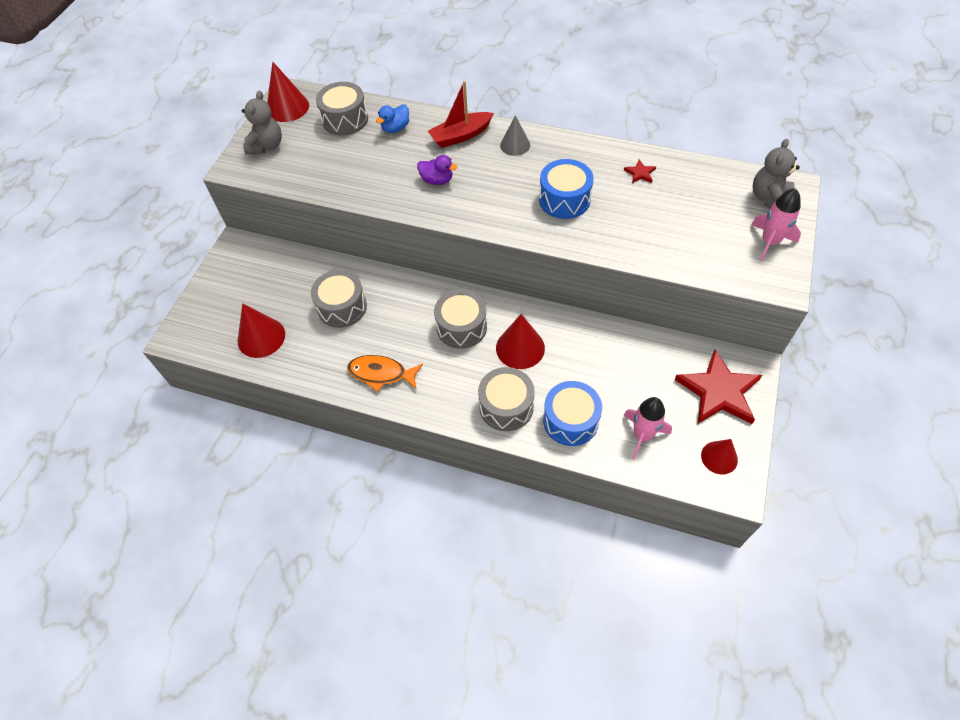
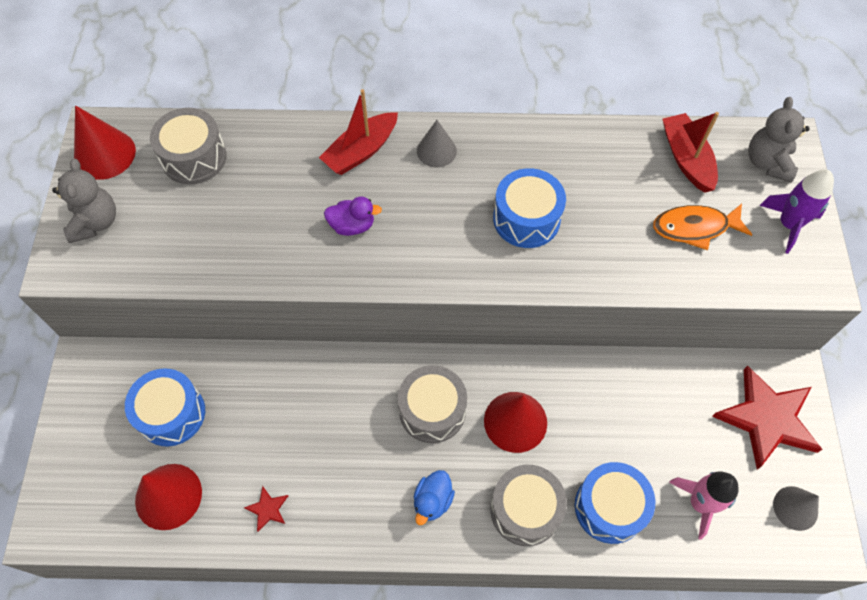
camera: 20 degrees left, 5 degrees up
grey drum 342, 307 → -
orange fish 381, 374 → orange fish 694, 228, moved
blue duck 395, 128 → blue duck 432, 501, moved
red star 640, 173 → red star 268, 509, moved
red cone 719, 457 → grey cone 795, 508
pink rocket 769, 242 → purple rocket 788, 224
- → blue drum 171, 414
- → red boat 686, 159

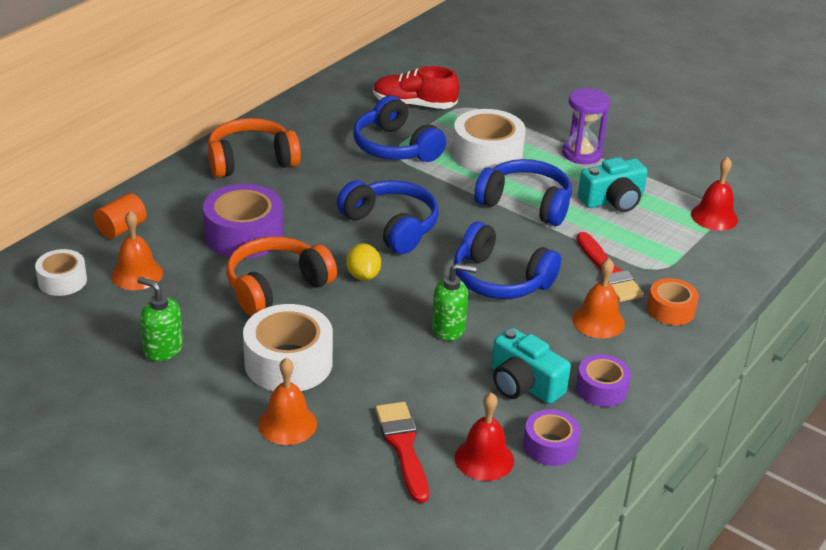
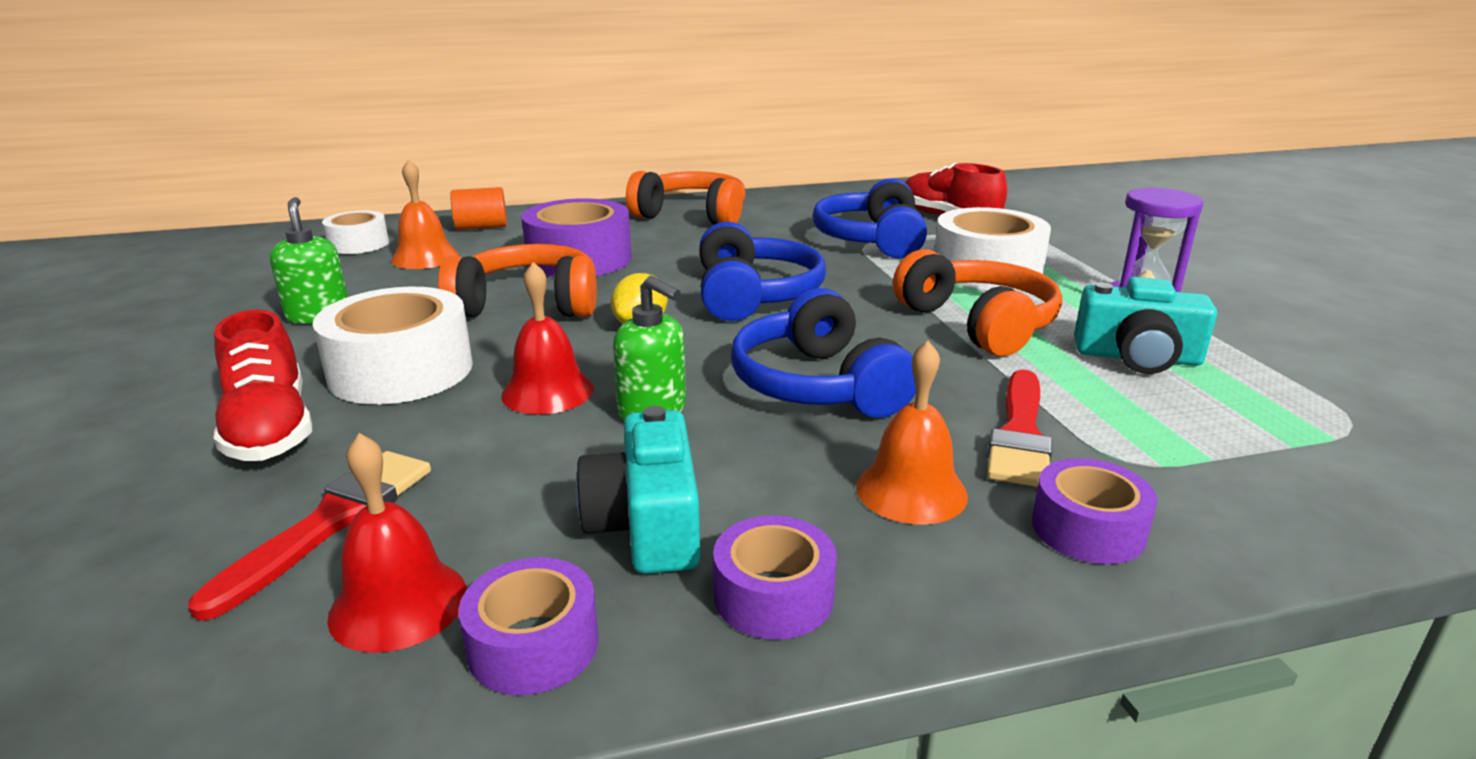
camera: 40 degrees right, 10 degrees down
orange bell 287, 424 → red shoe 270, 428
blue headphones 526, 204 → orange headphones 978, 324
orange tape 670, 310 → purple tape 1087, 529
red bell 714, 216 → red bell 547, 391, moved

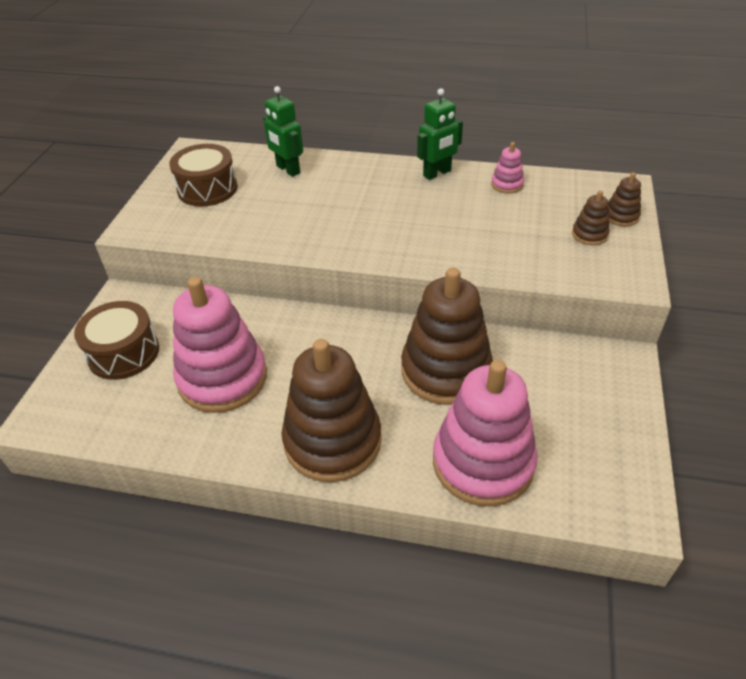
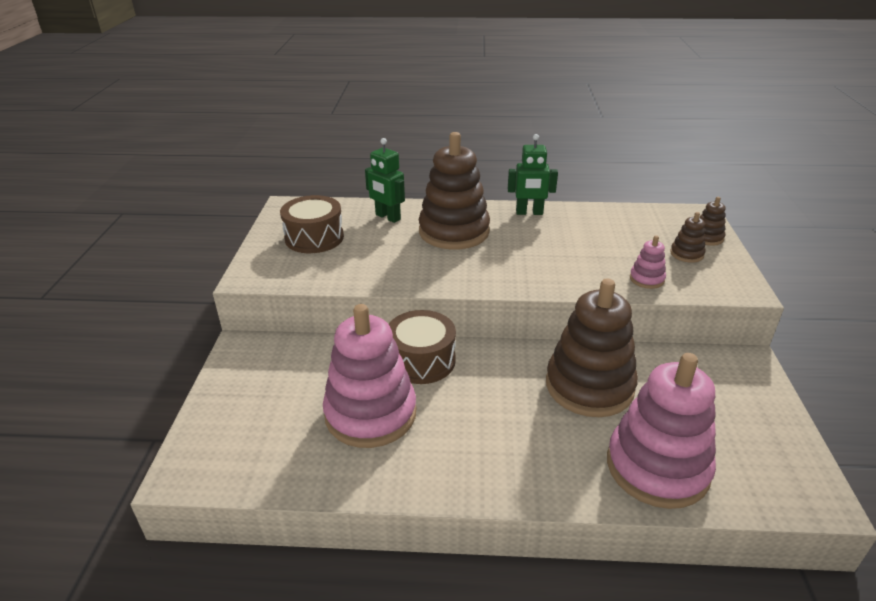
camera: 10 degrees left, 10 degrees down
brown drum 123, 353 → brown drum 421, 360, moved
brown stacking toy 332, 441 → brown stacking toy 454, 232, moved
green robot 437, 173 → green robot 529, 213, 45 degrees clockwise
pink stacking toy 507, 184 → pink stacking toy 646, 279, moved

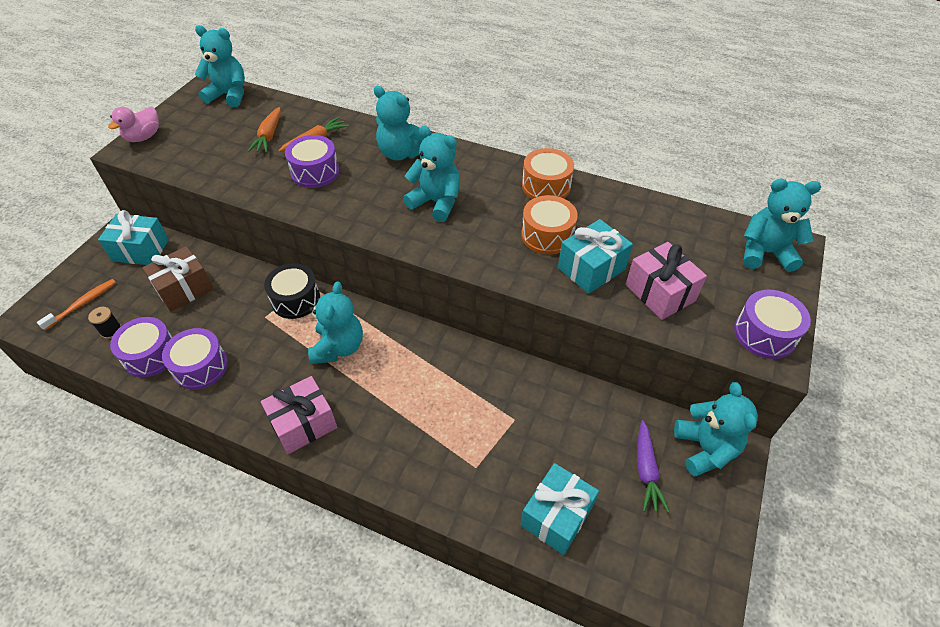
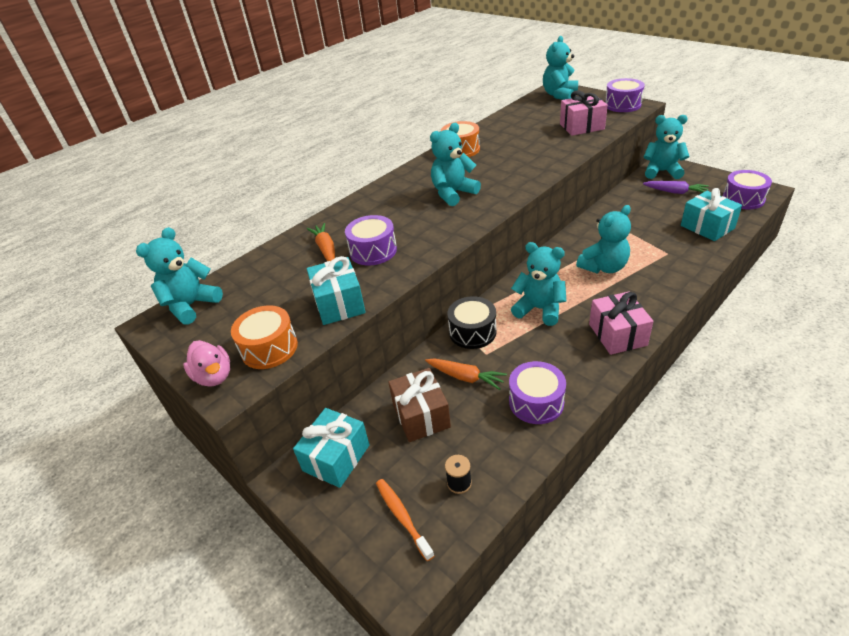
camera: 65 degrees left, 10 degrees down
purple drum 151, 355 → purple drum 743, 199, moved
orange carrot 269, 136 → orange carrot 465, 377, moved
turquoise teddy bear 401, 153 → turquoise teddy bear 604, 267, moved
orange drum 547, 235 → orange drum 269, 348, moved
turquoise gift 591, 268 → turquoise gift 339, 304, moved

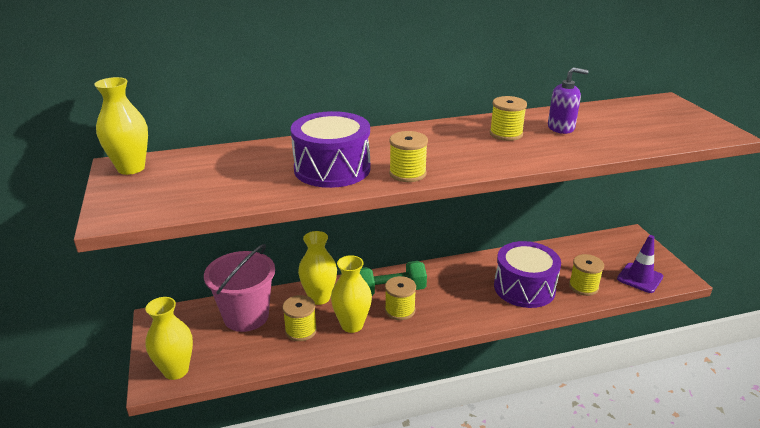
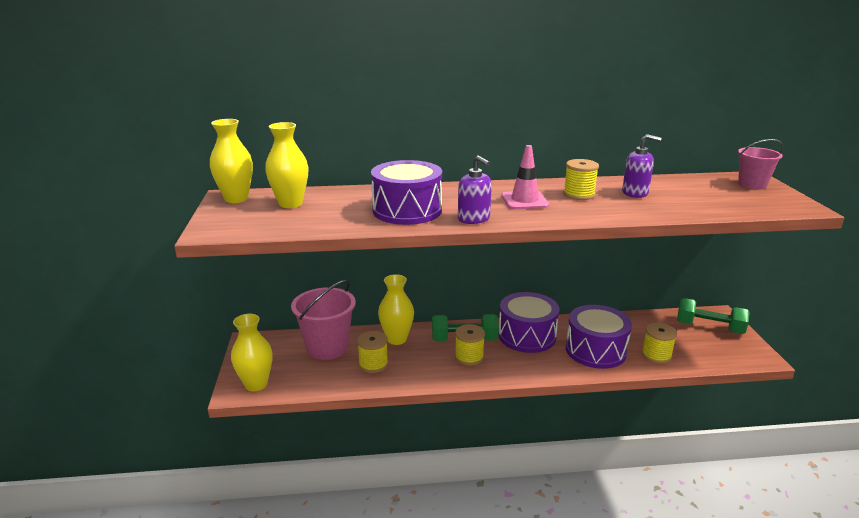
camera: 10 degrees right, 5 degrees down
yellow vase 352, 325 → yellow vase 290, 203, moved
yellow spool 407, 173 → purple soap dispenser 474, 219
purple traffic cone 639, 278 → -
- → purple drum 527, 336
- → pink traffic cone 524, 201
- → green dumbbell 709, 327
- → pink bucket 752, 184

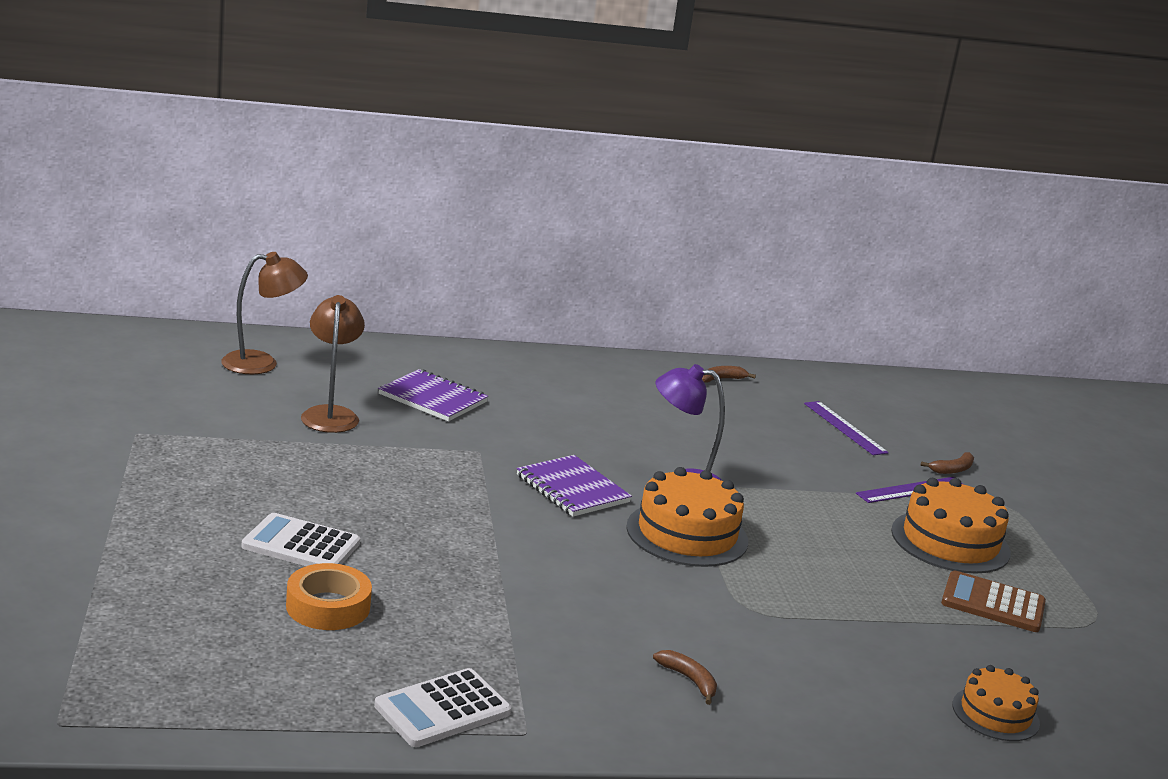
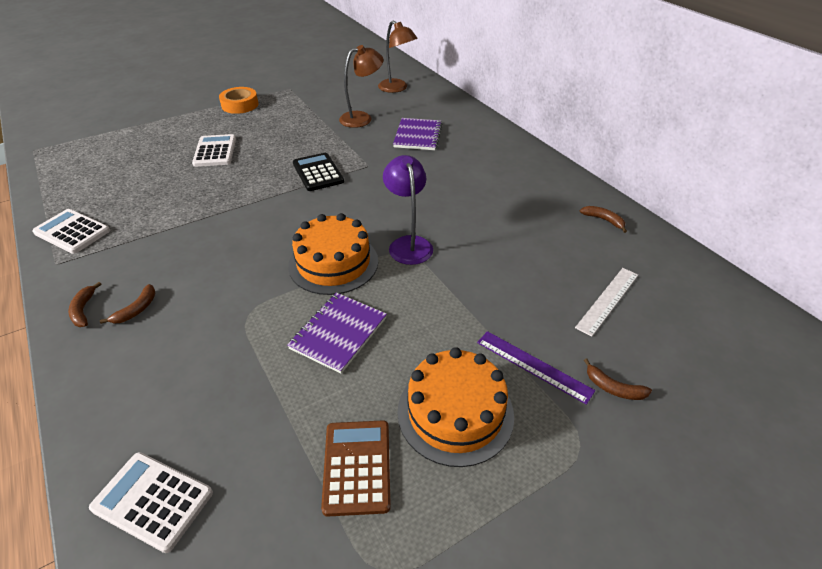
camera: 70 degrees right, 20 degrees up
orange tape 328, 606 → orange tape 240, 105, moved
purple notebook 572, 489 → purple notebook 338, 333, moved
purple ruler 844, 428 → white ruler 607, 300
orange cake 995, 714 → white calculator 152, 501
- → brown banana 83, 310
- → black calculator 318, 172

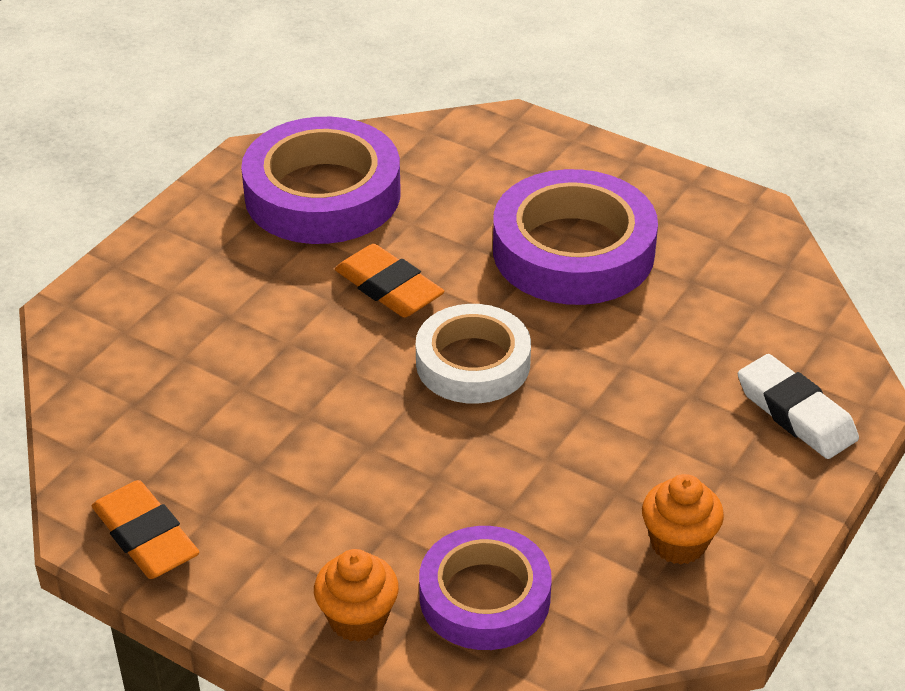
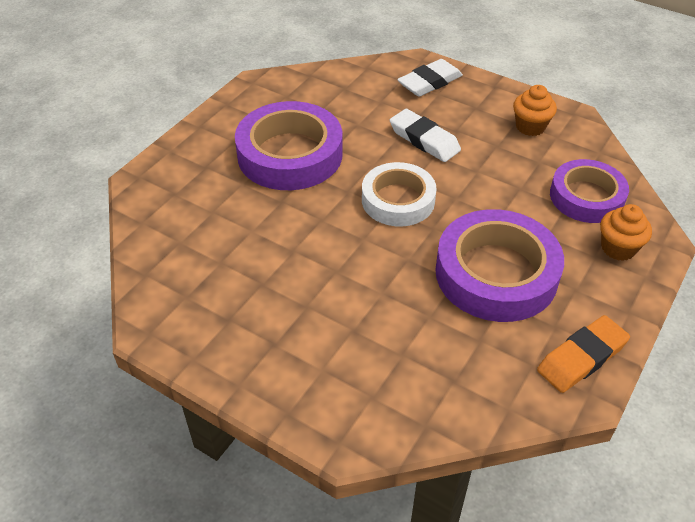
camera: 90 degrees left, 5 degrees up
purple tape 322, 194 → purple tape 496, 273, moved
orange eraser 389, 288 → -
- → white eraser 424, 140

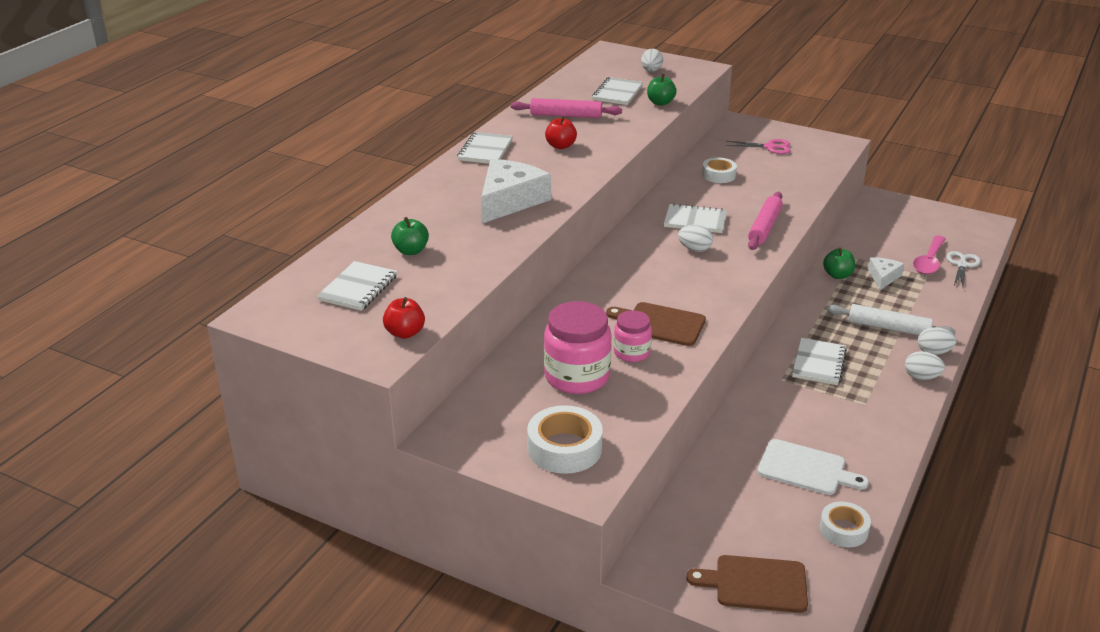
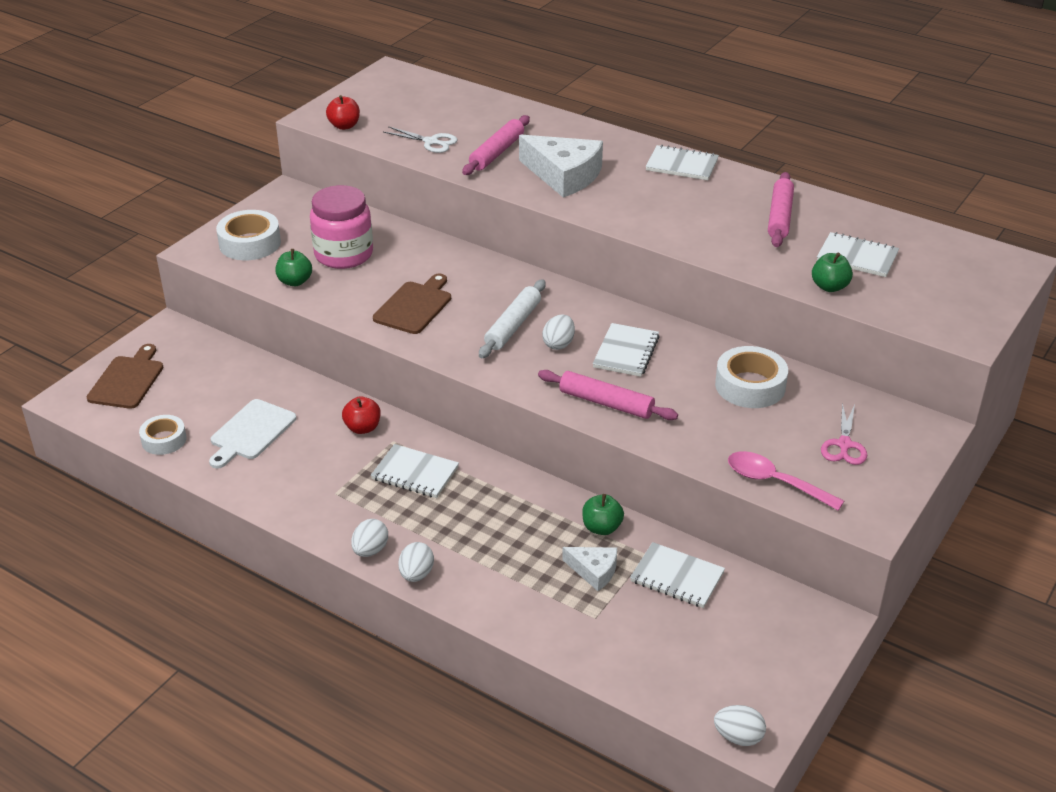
camera: 95 degrees right, 5 degrees up
white notebook 358, 288 → white notebook 677, 577, moved
green apple 411, 251 → green apple 295, 281, moved
red apple 560, 146 → red apple 362, 428, moved
pink jar 632, 352 → -
white egg 651, 71 → white egg 738, 737, moved
white tape 718, 175 → white tape 750, 386, x1.54
white rolling pin 888, 328 → white rolling pin 513, 326, moved
pink spoon 929, 261 → pink spoon 775, 482, moved
white scissors 962, 265 → white scissors 431, 142, moved
- → pink rolling pin 497, 153

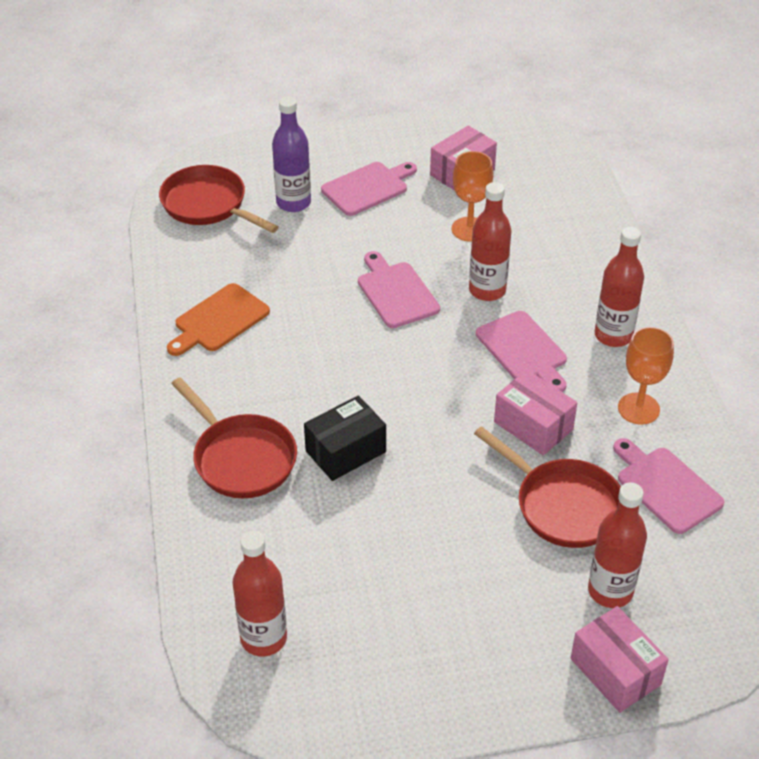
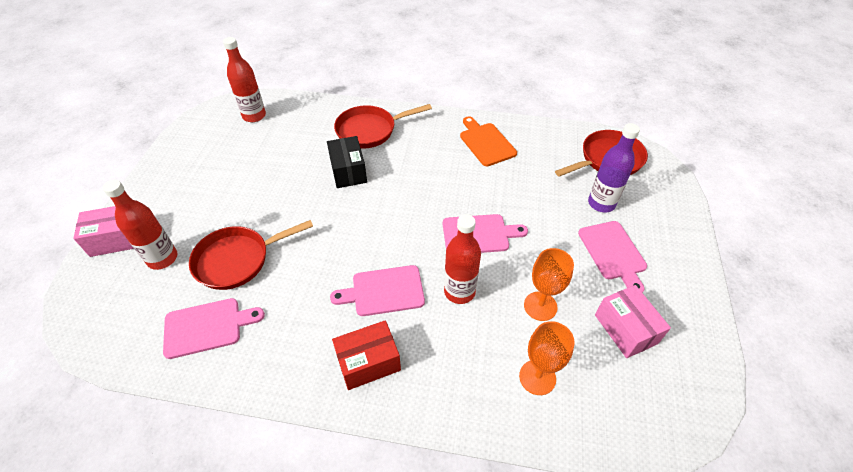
camera: 110 degrees right, 5 degrees up
pink box 533, 426 → -
red bottle 613, 335 → red box 368, 362
orange goblet 638, 409 → orange goblet 537, 377, moved

